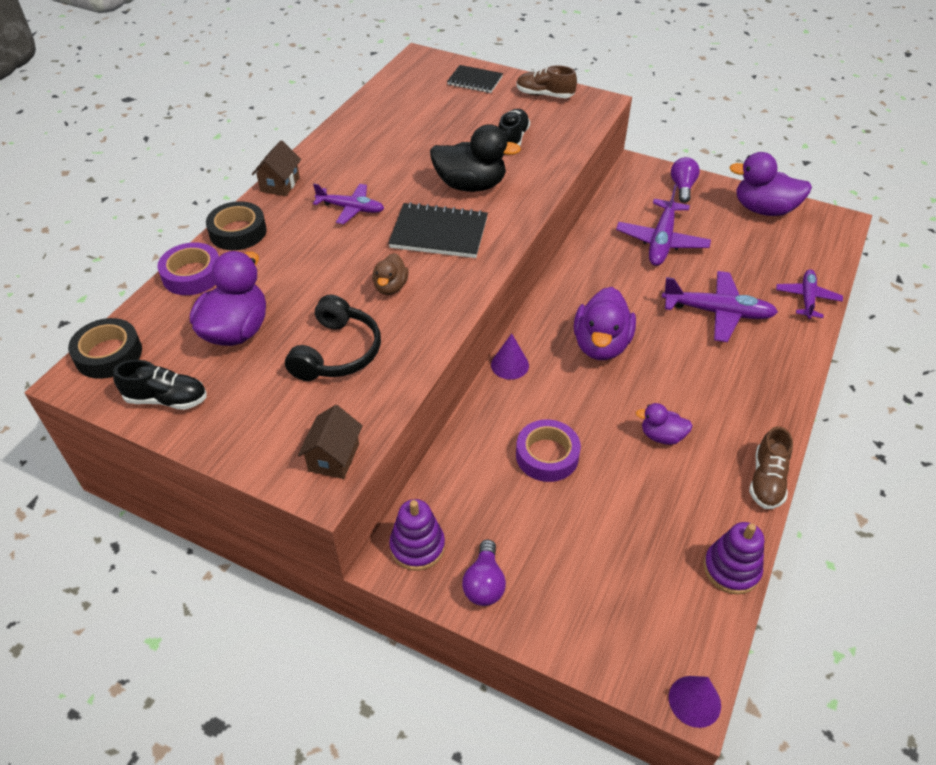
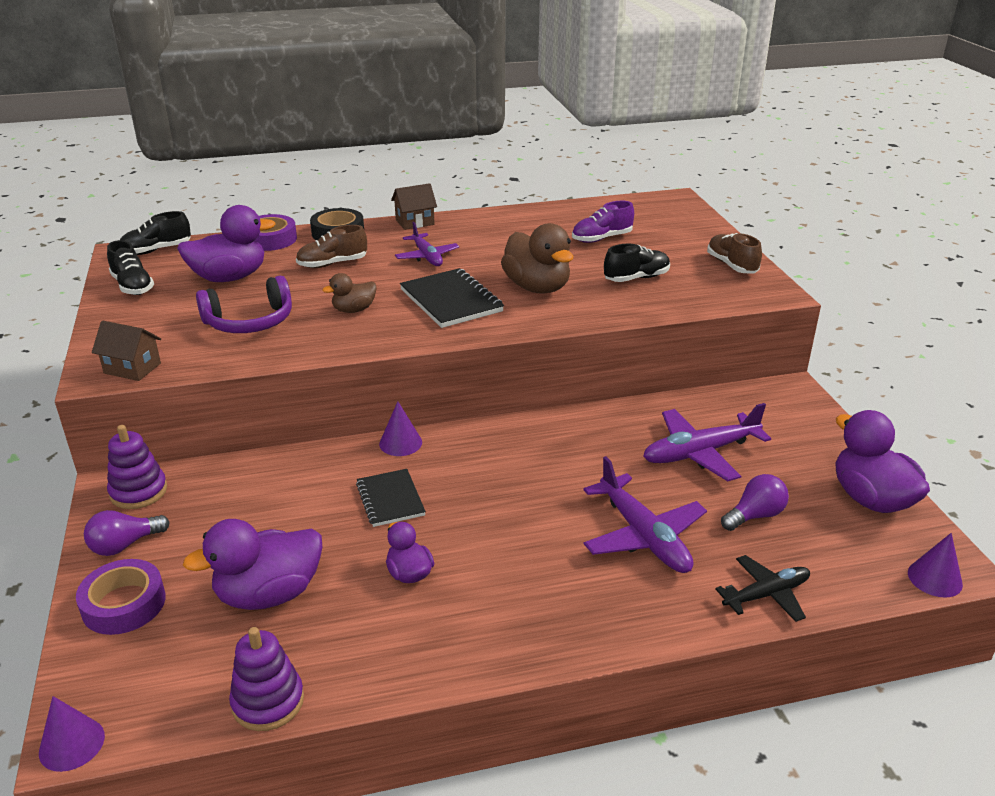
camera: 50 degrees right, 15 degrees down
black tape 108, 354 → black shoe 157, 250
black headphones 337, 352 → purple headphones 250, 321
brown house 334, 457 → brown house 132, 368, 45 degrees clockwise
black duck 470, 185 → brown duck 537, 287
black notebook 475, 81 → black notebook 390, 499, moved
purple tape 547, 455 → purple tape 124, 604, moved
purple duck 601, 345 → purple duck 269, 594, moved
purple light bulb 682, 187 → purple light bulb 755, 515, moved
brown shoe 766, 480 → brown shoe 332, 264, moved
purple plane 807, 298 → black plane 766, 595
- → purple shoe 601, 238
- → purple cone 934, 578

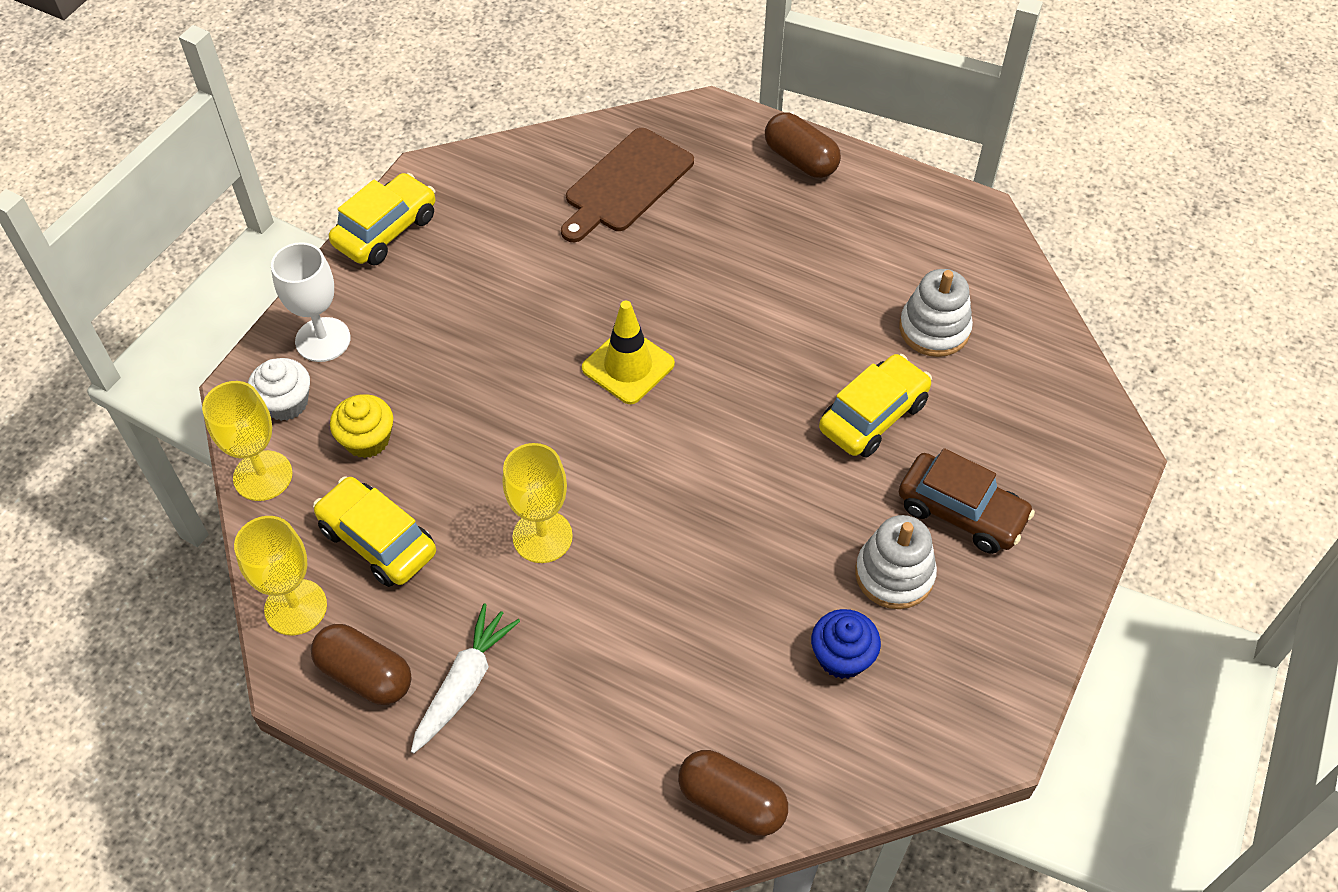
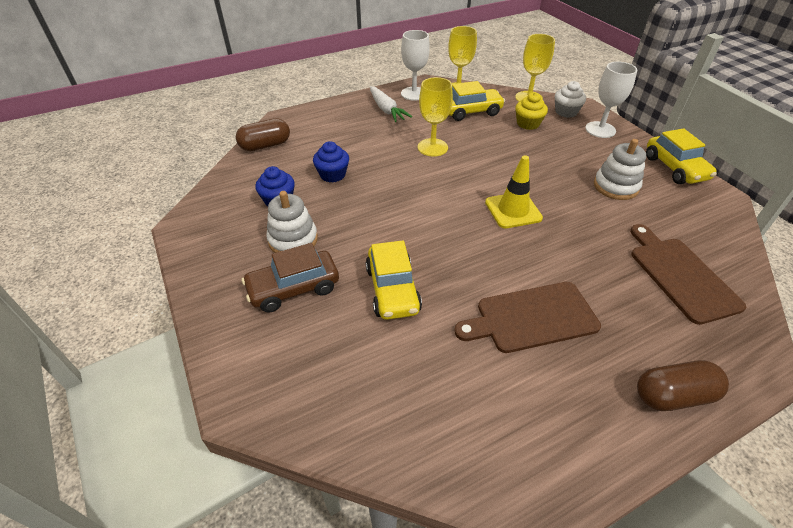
camera: 125 degrees right, 10 degrees down
brown capsule 365, 675 → white goblet 414, 94
white stacking toy 934, 329 → white stacking toy 615, 186, moved
- → blue cupcake 332, 175
- → brown cutting board 532, 318

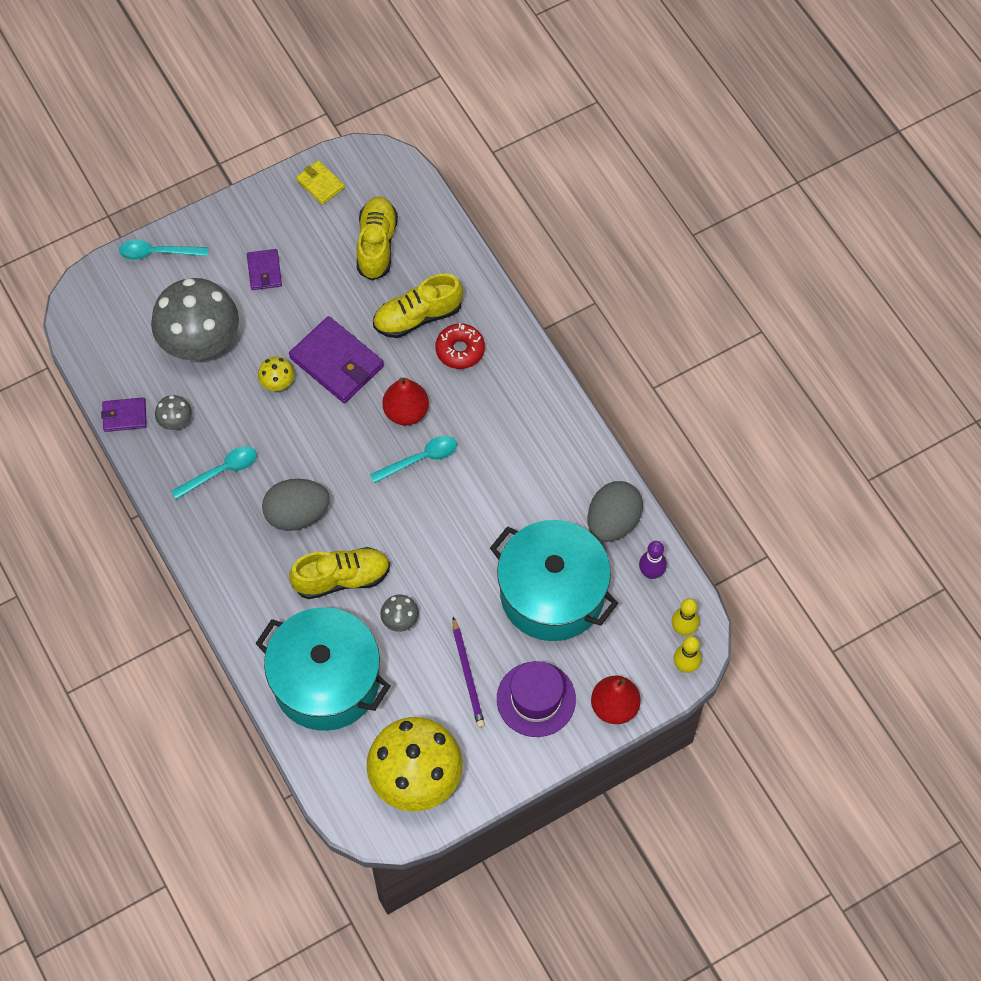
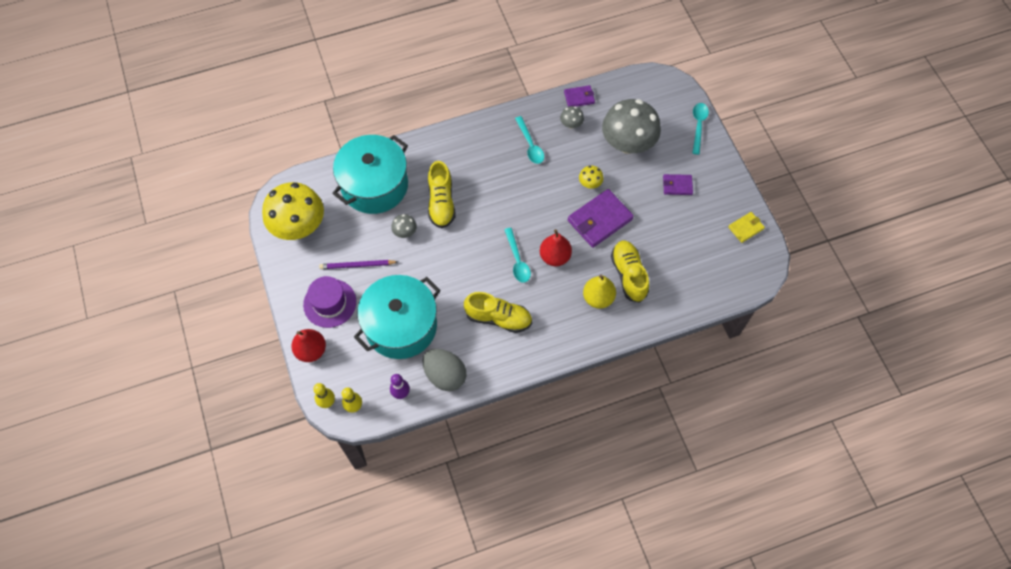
camera: 100 degrees right, 0 degrees up
purple wallet 124, 416 → purple wallet 579, 97, 75 degrees clockwise
grey egg 297, 514 → -
yellow shoe 376, 245 → yellow shoe 498, 318, moved
red donut 460, 350 → yellow pear 598, 298

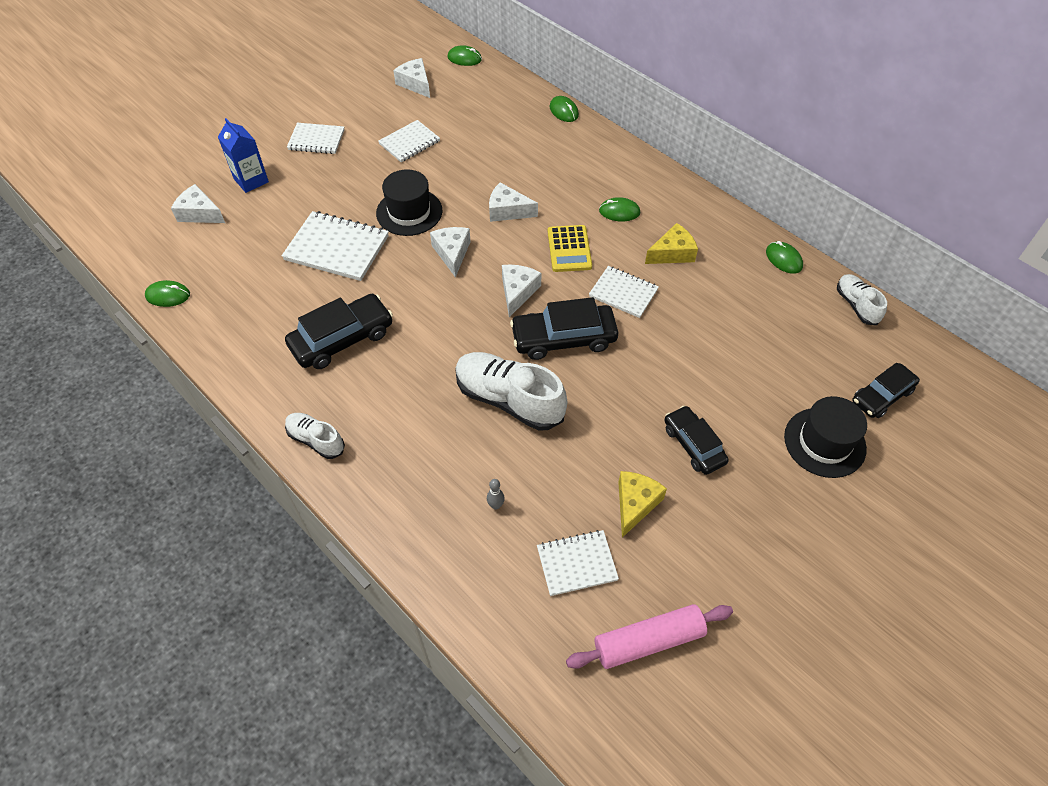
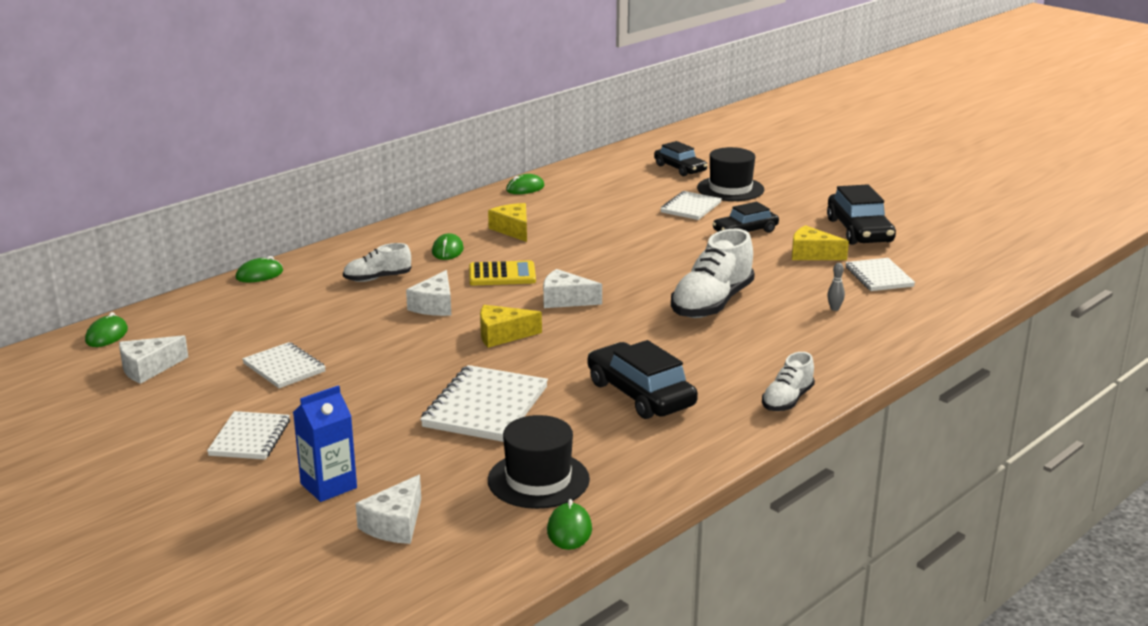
camera: 90 degrees left, 30 degrees down
black hat 409, 212 → black hat 538, 480, moved
white cheese 452, 253 → yellow cheese 502, 335
black car 564, 338 → black car 859, 231, moved
pink rolling pin 648, 641 → -
white notebook 623, 293 → white notebook 691, 208, moved
white shoe 856, 305 → white shoe 377, 278, moved

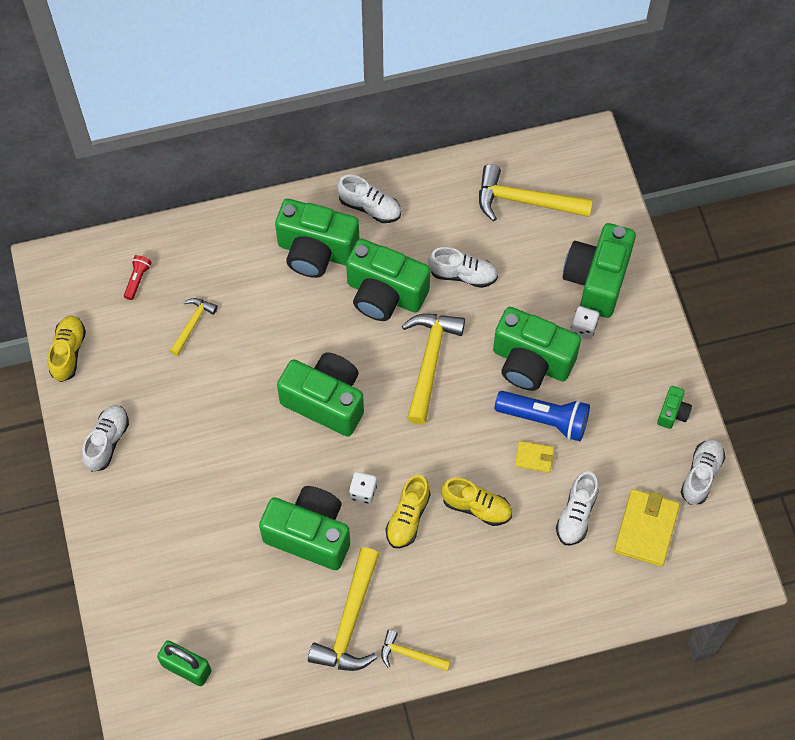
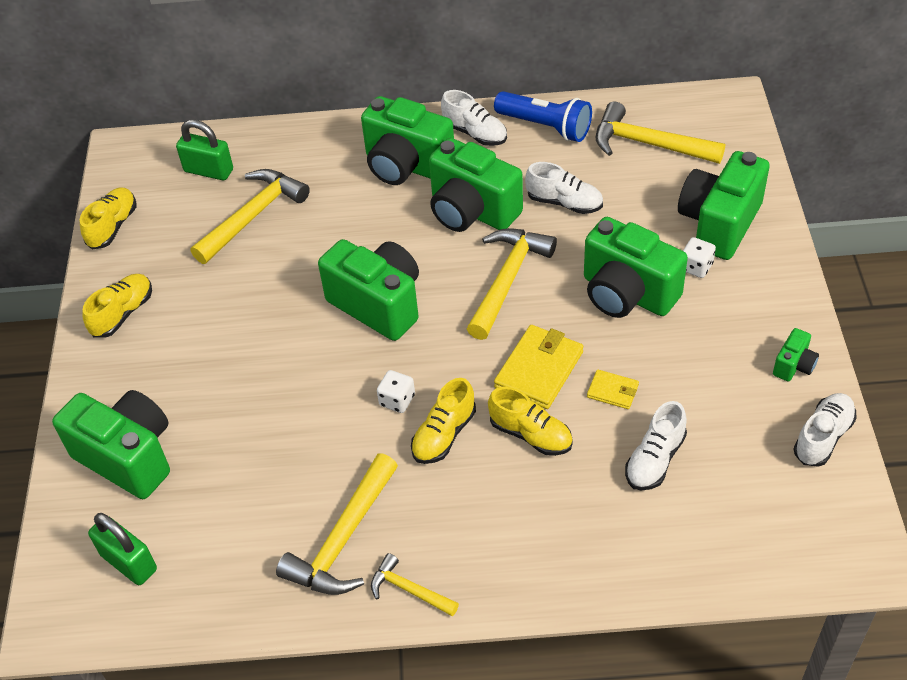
camera: 15 degrees right, 15 degrees down
white shoe 107, 441 → yellow shoe 123, 313
red flashlight 137, 279 → green padlock 208, 171
yellow hammer 192, 324 → yellow hammer 253, 216, x1.81
green camera 310, 535 → green camera 128, 457, moved
blue flashlight 545, 419 → blue flashlight 545, 127, moved
yellow wallet 646, 529 → yellow wallet 539, 370, moved

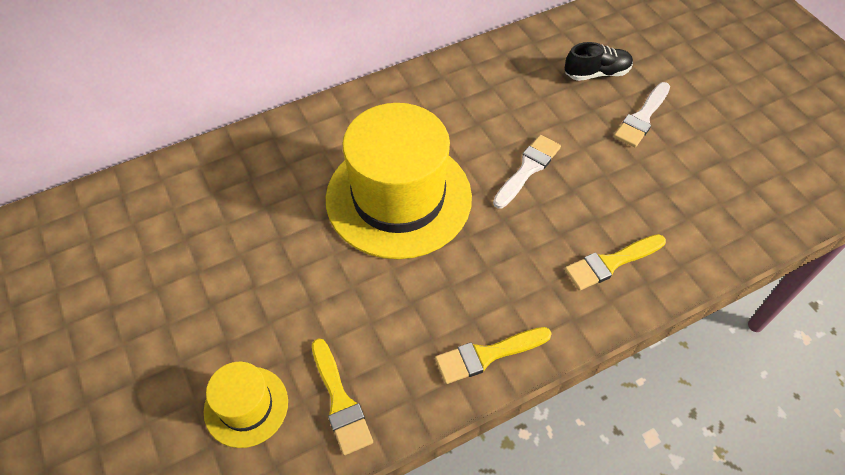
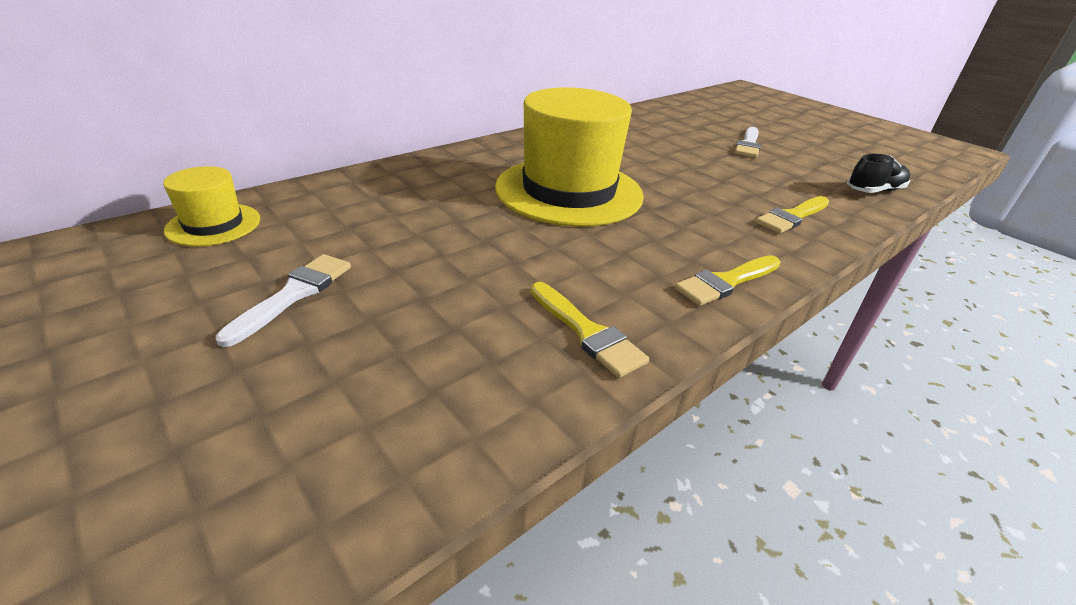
camera: 15 degrees left, 20 degrees down
yellow hat 246, 406 → yellow hat 213, 224, moved
white brush 527, 169 → white brush 294, 294, moved
black shoe 596, 73 → black shoe 874, 191, moved

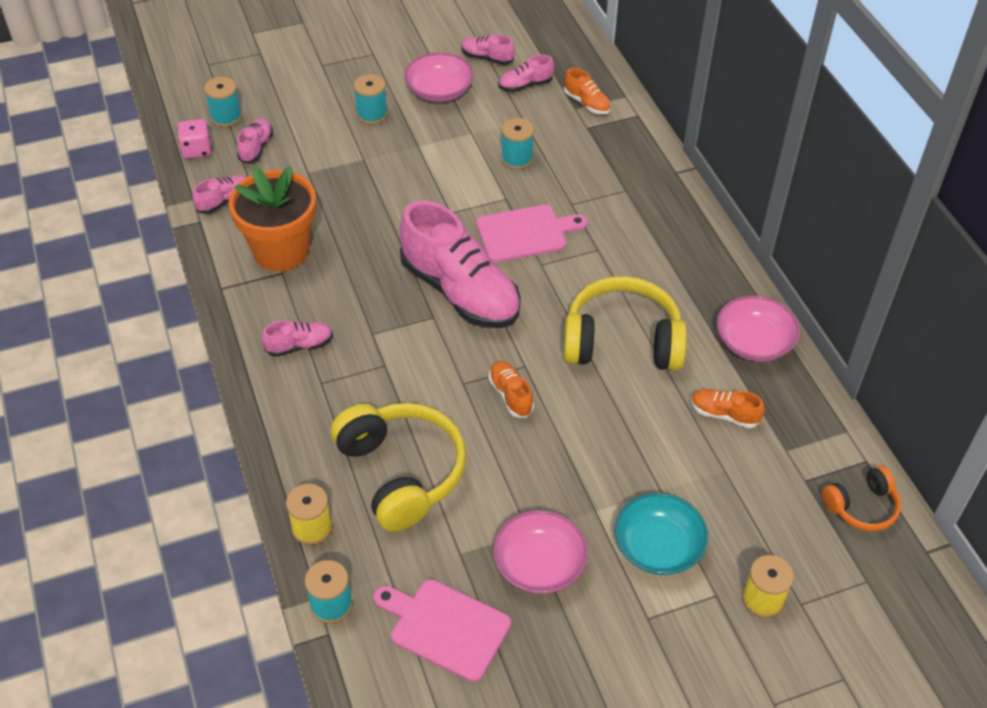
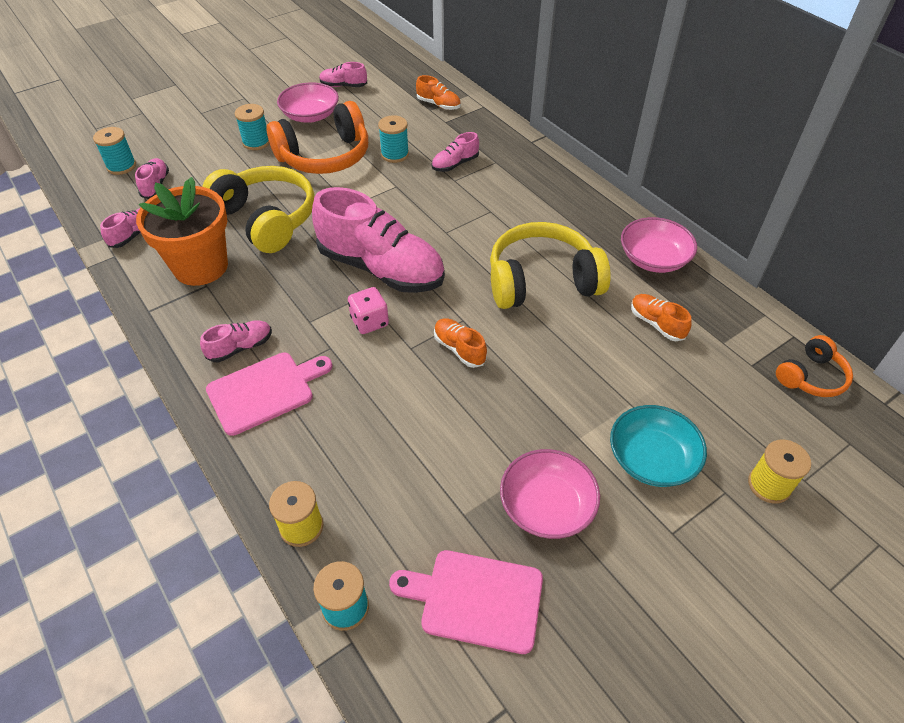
camera: 15 degrees left, 0 degrees up
pink dice 197, 150 → pink dice 369, 321, moved
yellow headphones 401, 473 → yellow headphones 266, 219, moved
pink cutting board 525, 233 → pink cutting board 265, 391, moved
pink shoe 525, 85 → pink shoe 455, 164, moved
orange shoe 724, 414 → orange shoe 656, 324, 45 degrees clockwise
- → orange headphones 324, 156

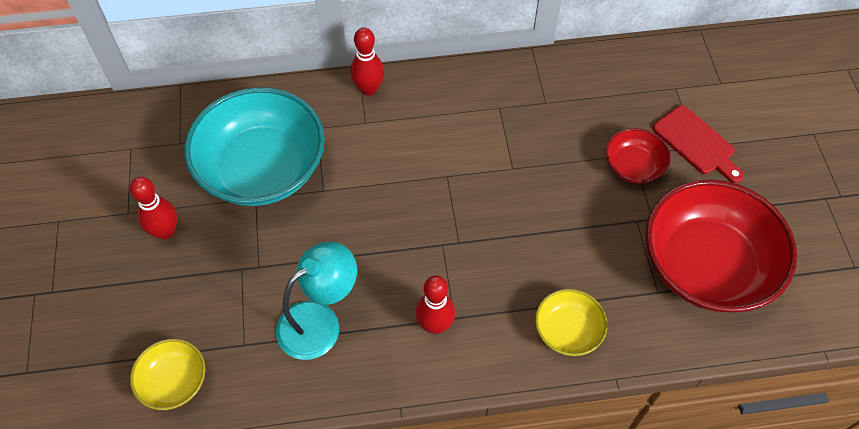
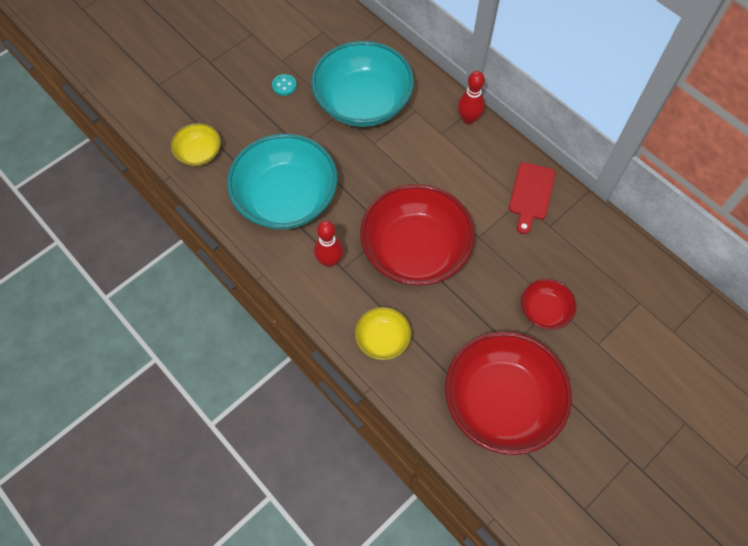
camera: 55 degrees right, 5 degrees up
red bowling pin 165, 231 → turquoise button 284, 85
turquoise lamp 319, 321 → turquoise bowl 286, 198
red cutting board 696, 143 → red cutting board 531, 194, moved
- → red bowl 415, 250

